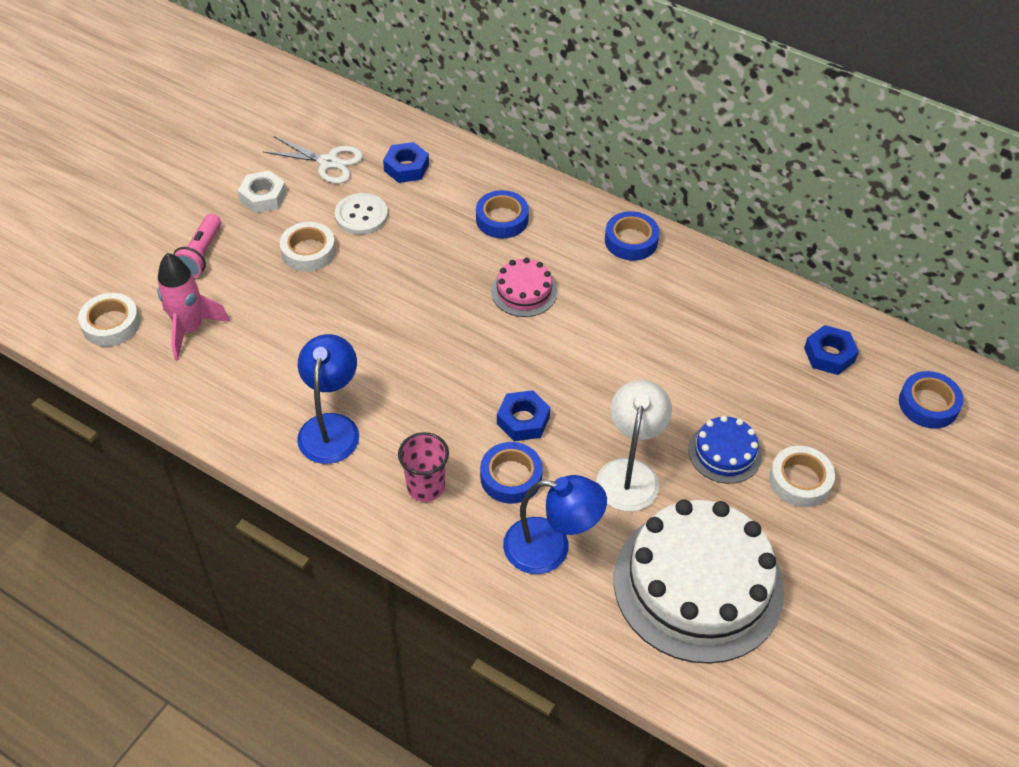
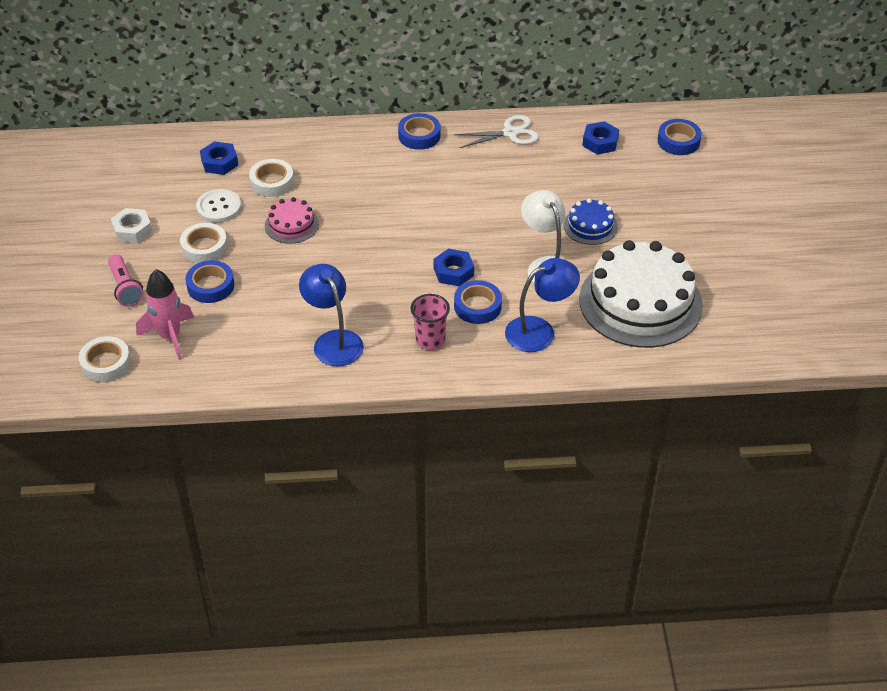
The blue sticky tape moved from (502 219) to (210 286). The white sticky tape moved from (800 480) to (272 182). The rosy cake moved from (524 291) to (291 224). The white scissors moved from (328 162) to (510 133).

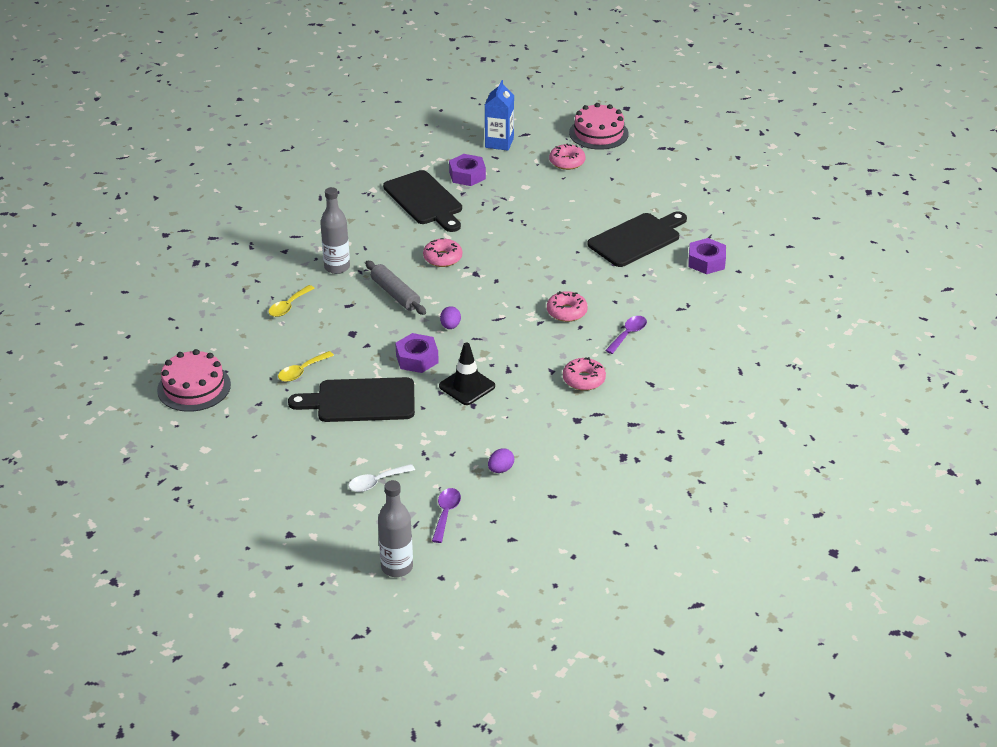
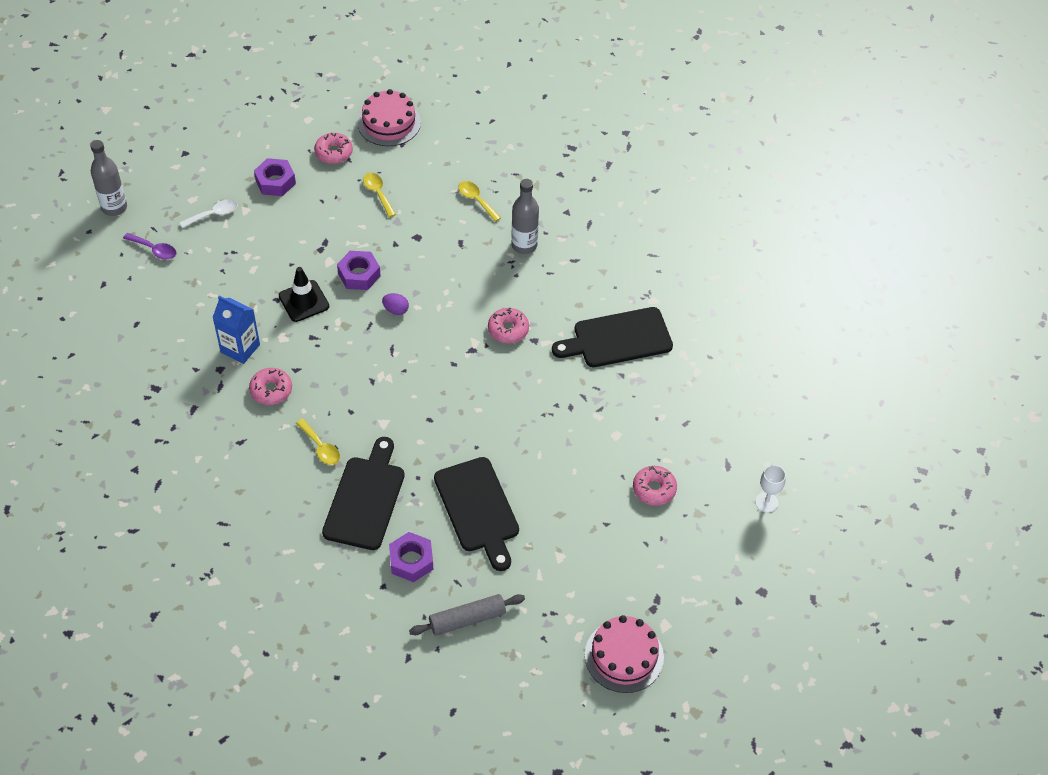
The white spoon at (376 482) turned 75 degrees clockwise. The blue juice carton moved from (499 143) to (240 348). The violet hex nut moved from (467 175) to (275 182). The violet spoon at (628 334) became the yellow spoon at (321 447). The rosy doughnut moved from (566 312) to (334 153). The jet-black bread board moved from (360 401) to (365 498). The ash-grey dough roller moved from (395 294) to (467 619). The rosy cake moved from (598 133) to (624 656). The white chalice at (766 502) appeared. The violet toy egg at (500 469) disappeared.

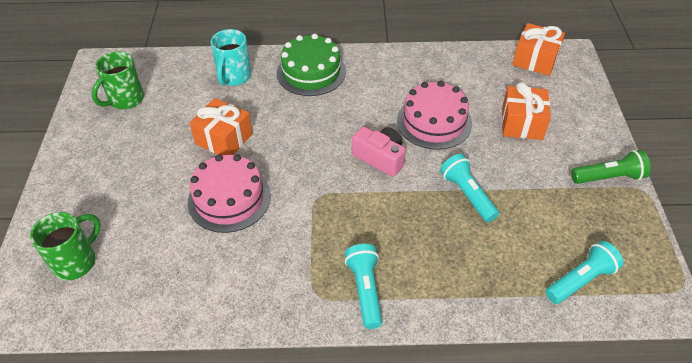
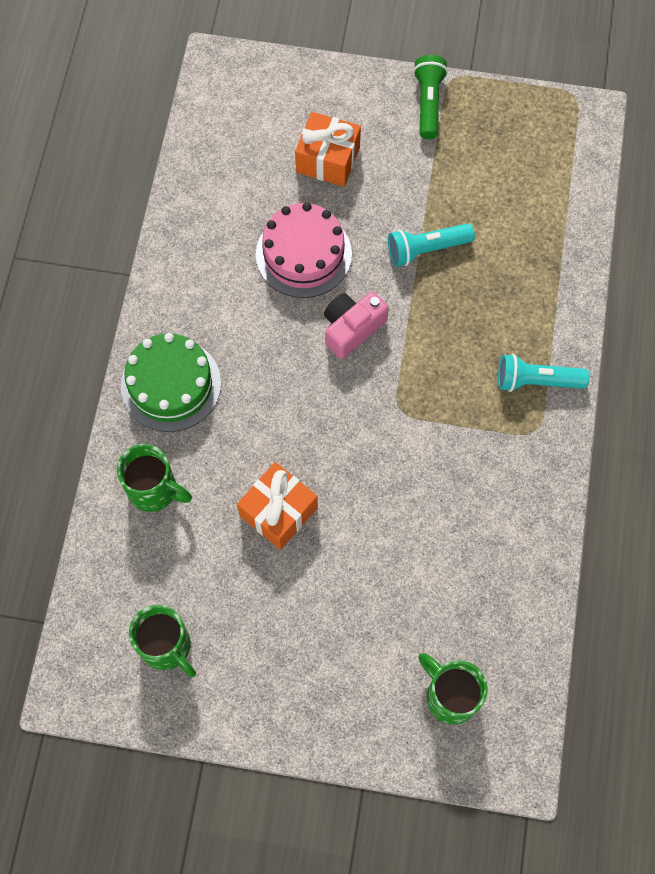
The turquoise coffee mug at (234 77) became the leaf-green coffee mug at (154 490). The rosy cake at (229 198) disappeared. The orange wrapped gift at (535 60) disappeared. The turquoise flashlight at (580 280) disappeared.

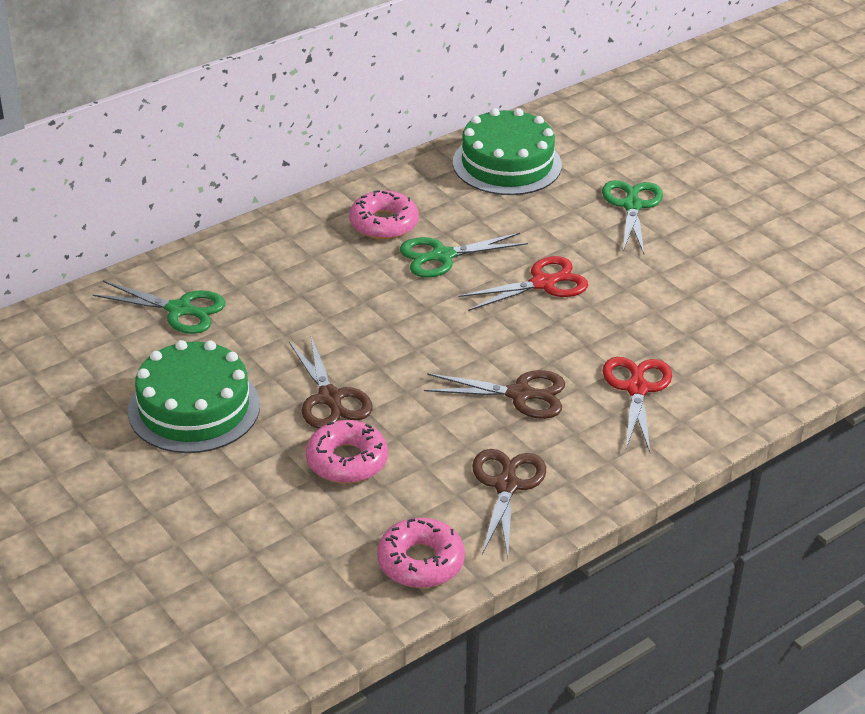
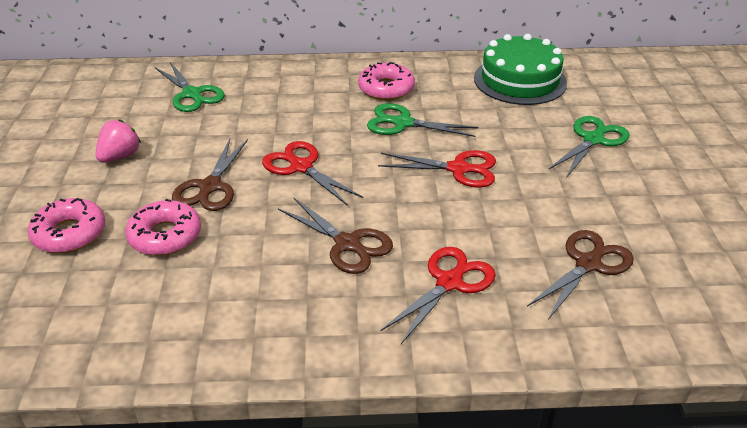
The rosy doughnut moved from (420 562) to (69 233). The leaf-green cake at (194 408) was replaced by the rosy toy strawberry at (120 156). The red scissors at (301 167) appeared. The dark brown scissors moved from (506 485) to (588 263).

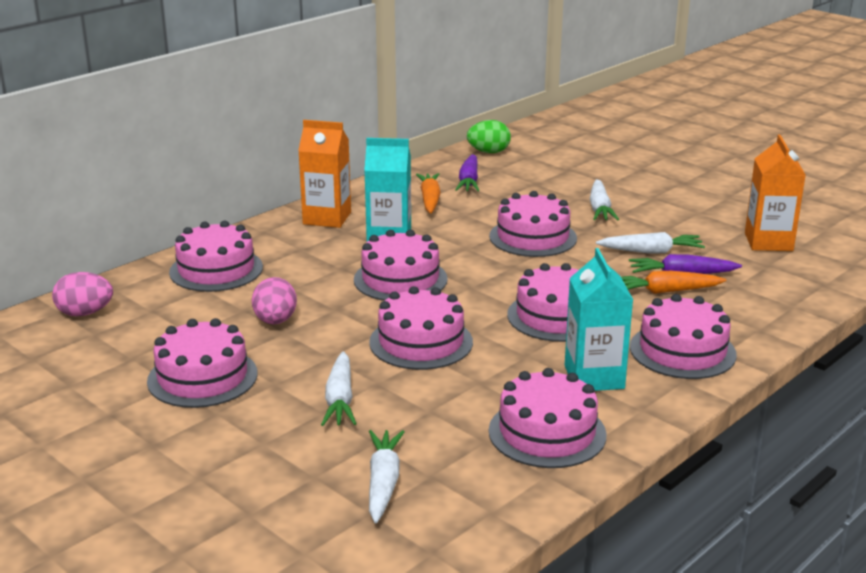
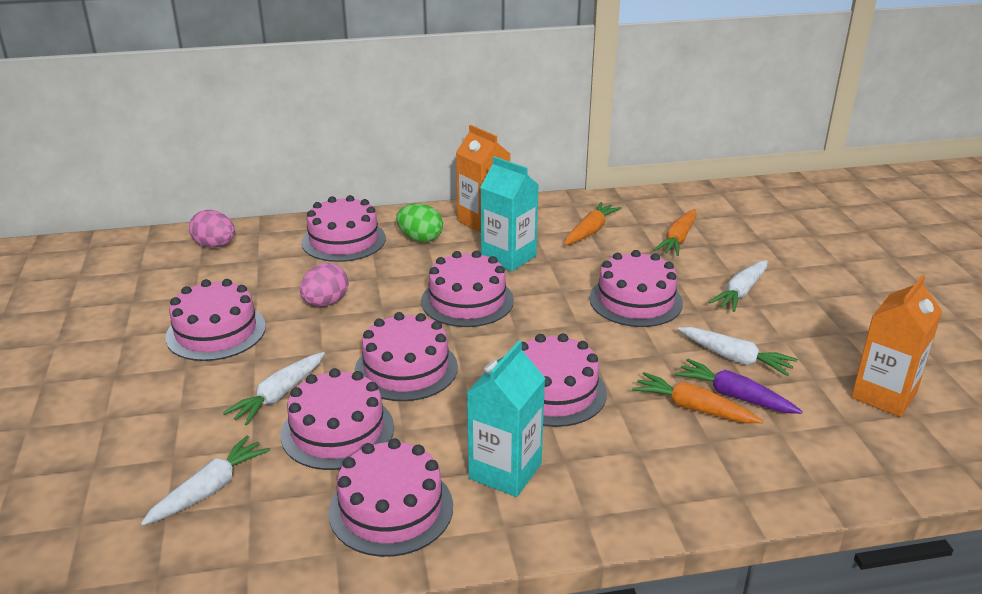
The rosy cake moved from (682 351) to (337 431). The leaf-green toy egg moved from (488 152) to (420 239). The orange carrot at (678 239) appeared. The violet carrot at (469 181) disappeared.

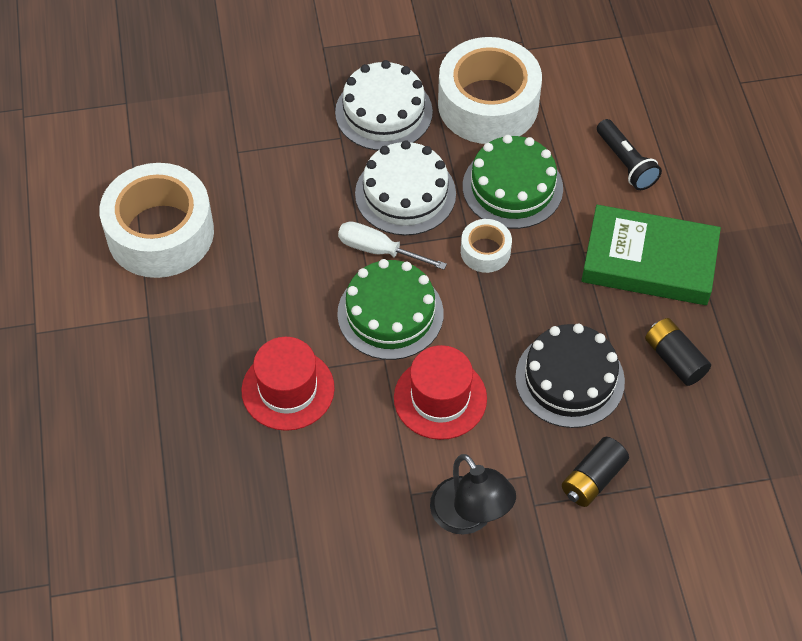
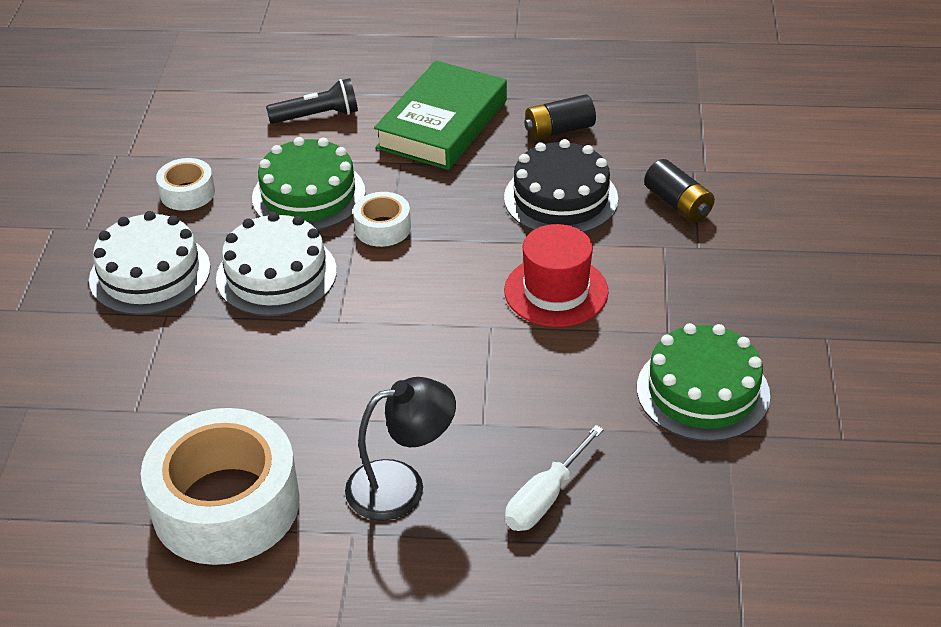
The white sticky tape at (488 104) changed to 0.47 times the size. The jet-black lamp moved from (469 517) to (401 486). The white screwdriver moved from (379 250) to (545 497). The leaf-green cake moved from (390 313) to (703 391). The red hat at (288 389) disappeared.

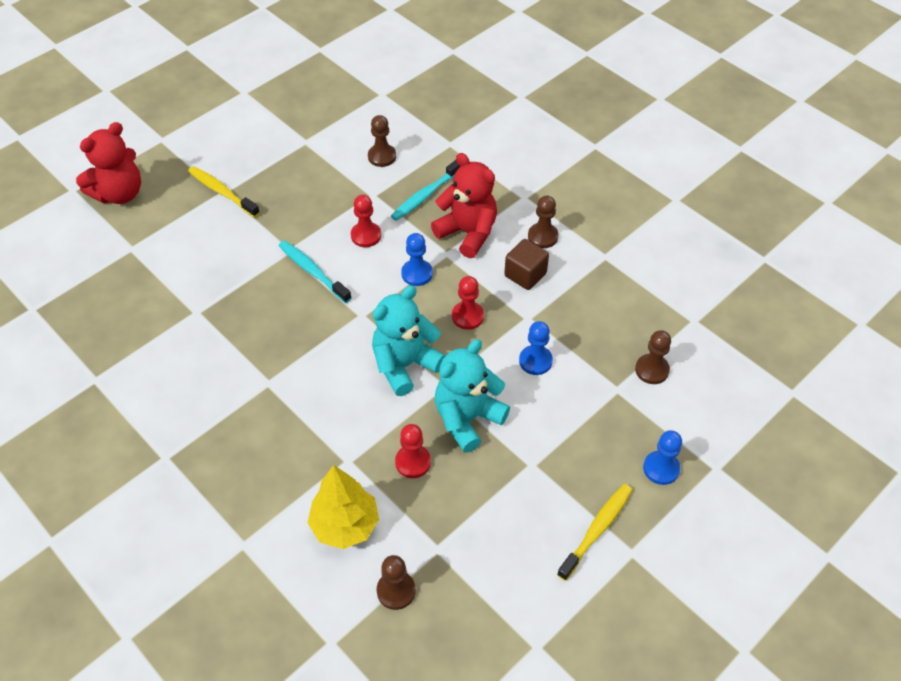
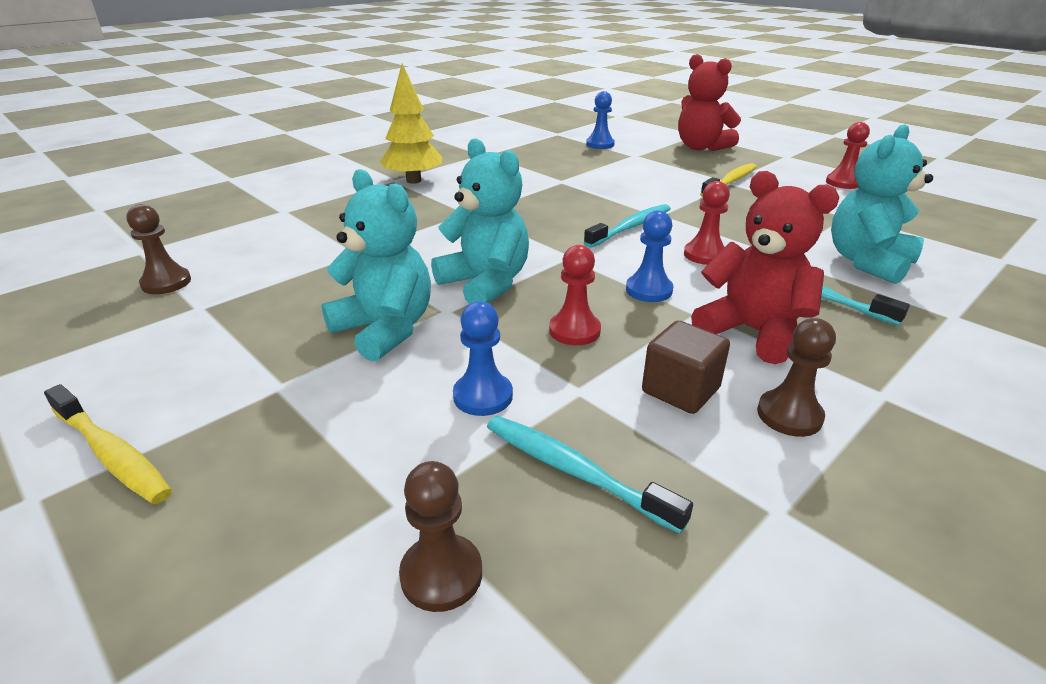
The yellow tree moved from (345 525) to (413 181). The turquoise toothbrush at (575 471) appeared. The blue pawn moved from (661 468) to (600 144). The red teddy at (468 233) turned 90 degrees counterclockwise. The red pawn moved from (413 462) to (843 183). The dark brown pawn at (382 156) was replaced by the turquoise teddy at (867 262).

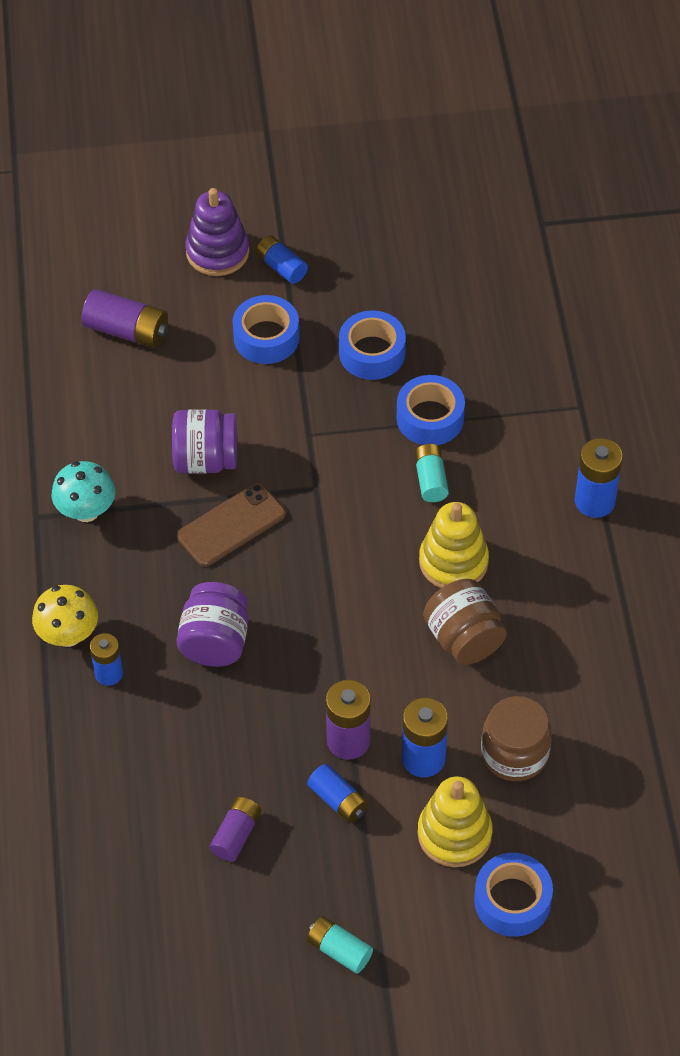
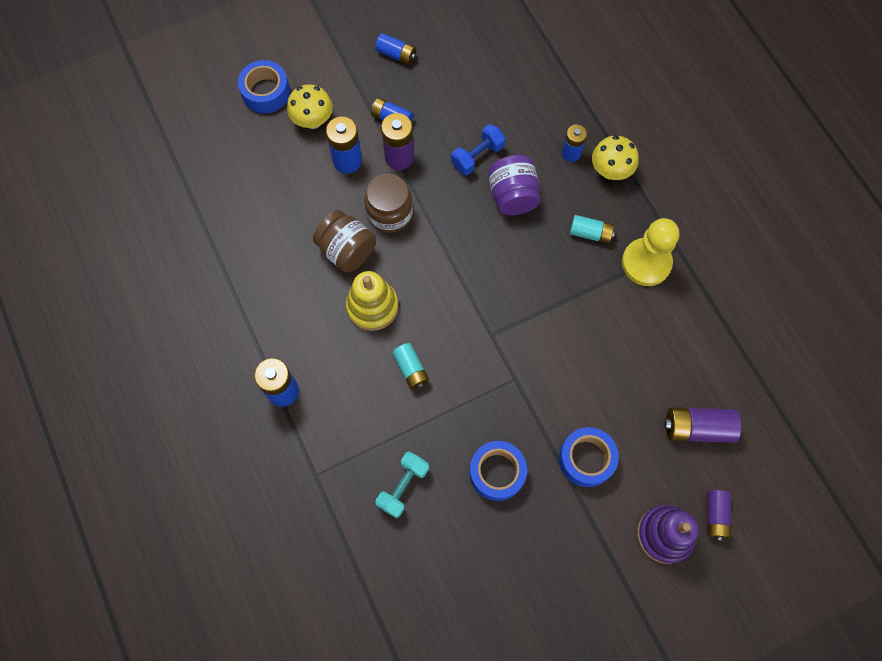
The yellow stacking toy at (454 834) was replaced by the yellow mushroom at (313 120). The dark brown jam jar moved from (514 753) to (390 213). The blue power cell moved from (281 267) to (396 54). The turquoise free weight at (403 486) appeared. The blue free weight at (477 156) appeared. The turquoise power cell moved from (339 950) to (590 233). The turquoise mushroom at (86 510) was replaced by the yellow pawn at (646 263). The violet power cell moved from (236 834) to (715 516). The violet jam jar at (206 459) disappeared. The dark brown smartphone at (231 525) disappeared. The blue sticky tape at (430 418) disappeared.

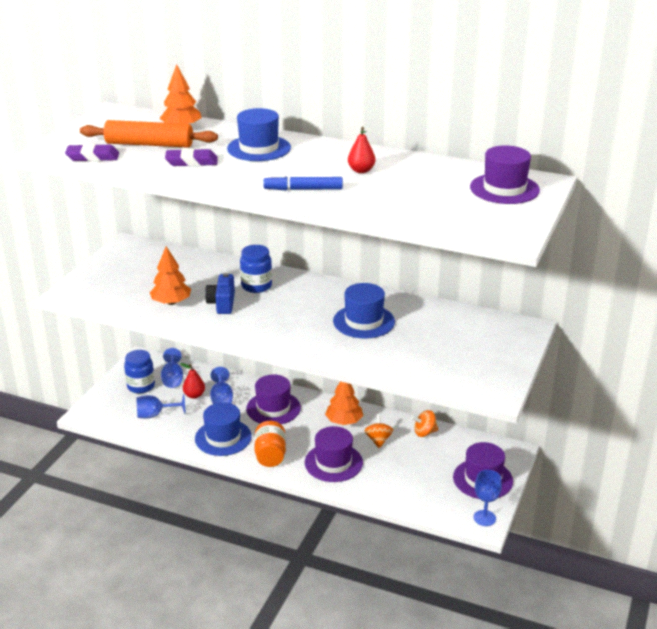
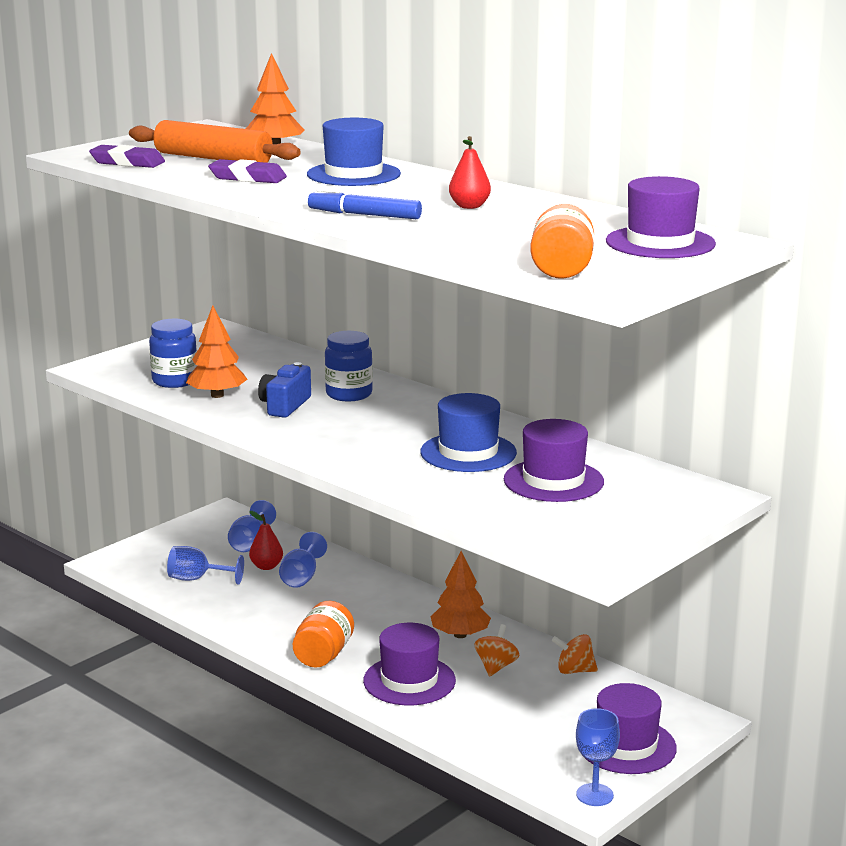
The blue jam jar moved from (141 386) to (175 381). The violet hat moved from (273 408) to (553 481). The orange jam jar at (561 269) appeared. The blue hat at (223 437) disappeared.

